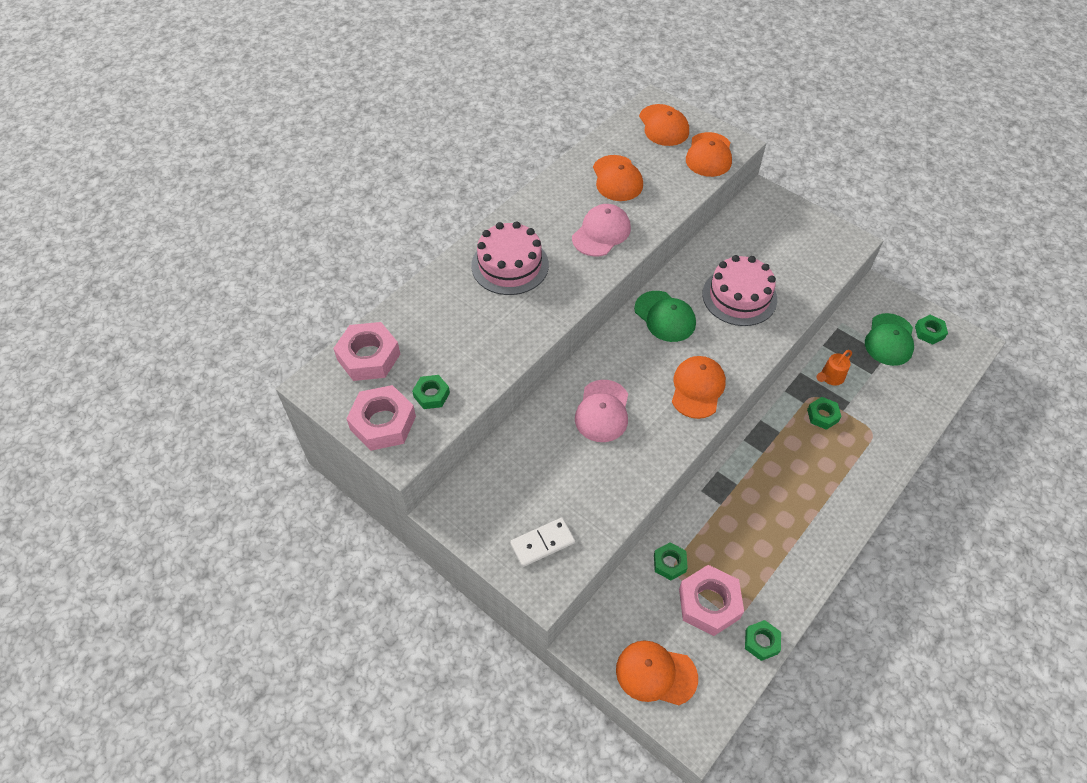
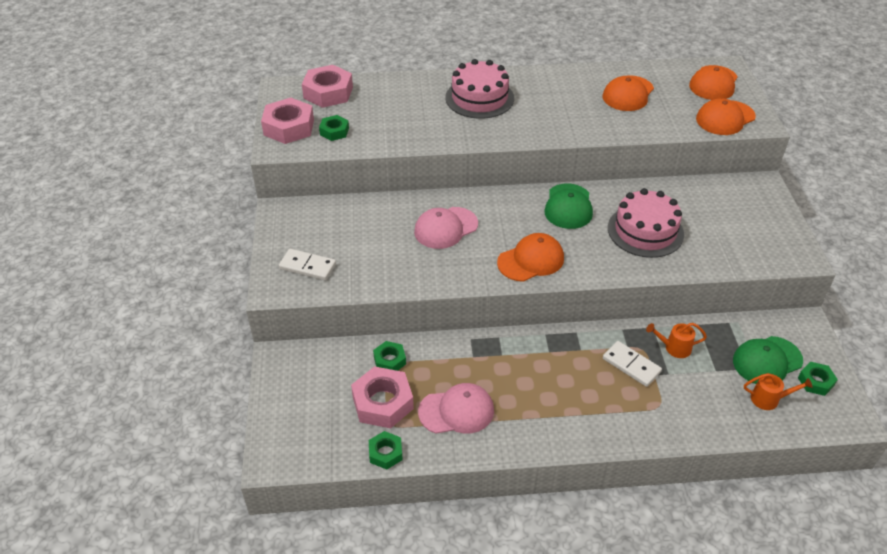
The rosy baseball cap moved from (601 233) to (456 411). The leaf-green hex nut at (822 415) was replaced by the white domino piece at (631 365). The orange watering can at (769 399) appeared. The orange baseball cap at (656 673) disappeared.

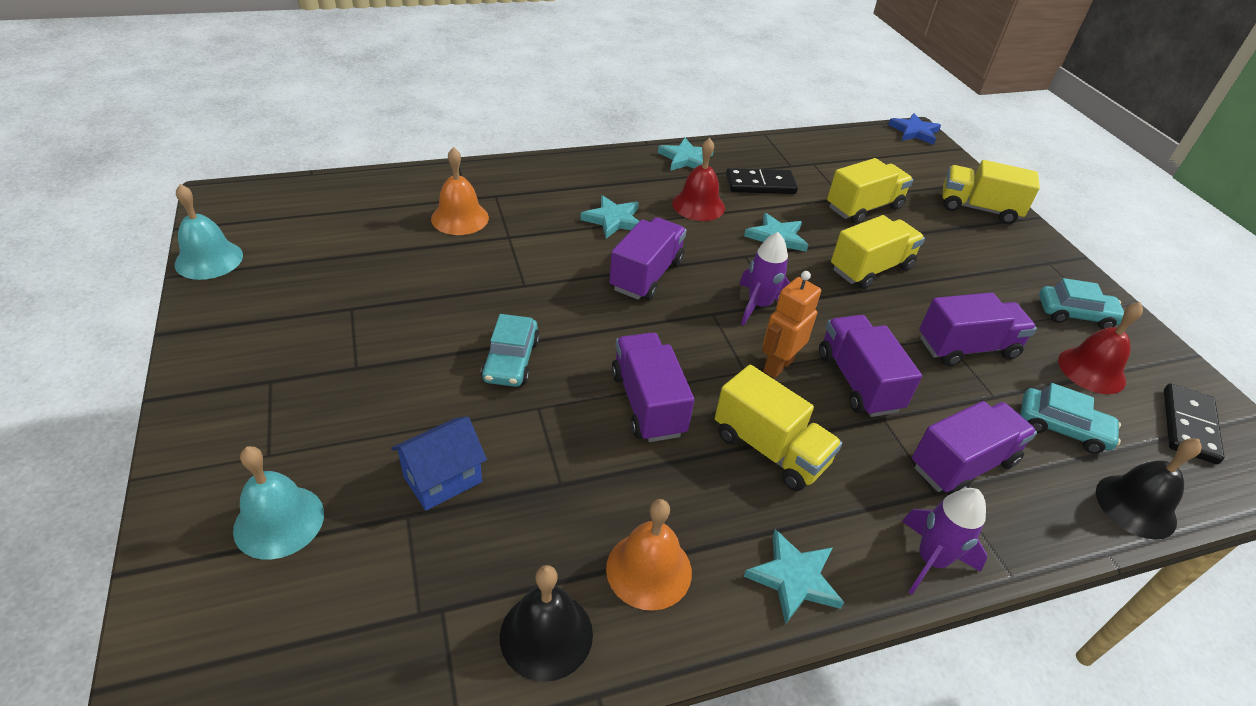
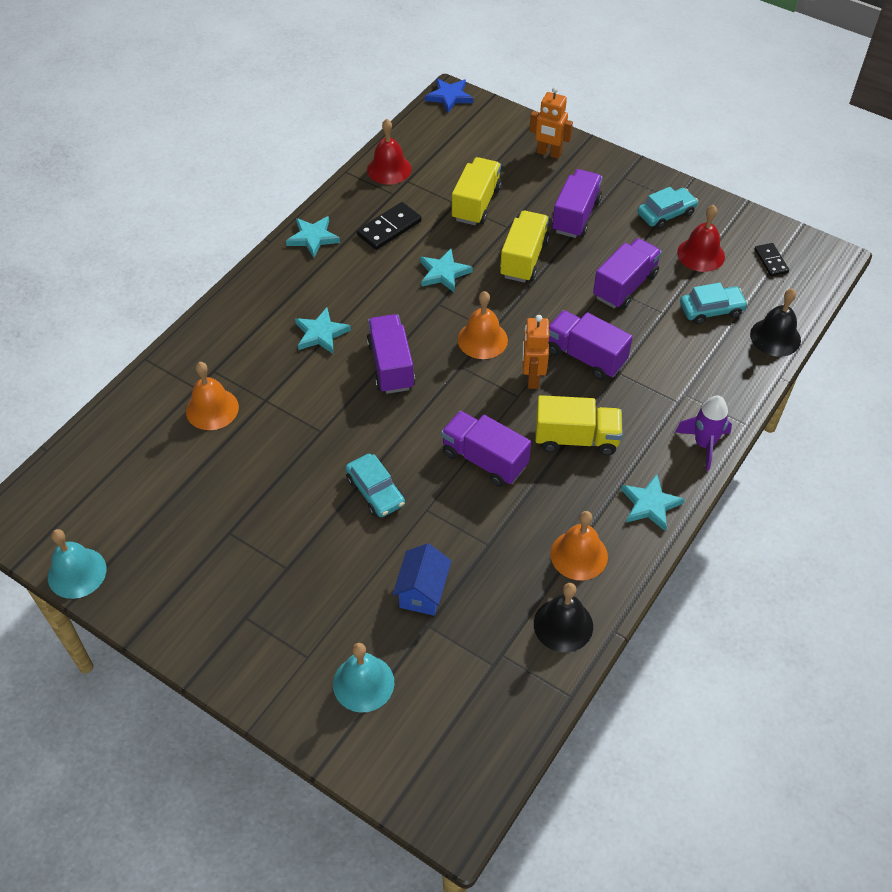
The red bell moved from (698 205) to (389 169). The violet rocket at (759 305) was replaced by the orange bell at (482 339). The yellow toy truck at (978 208) was replaced by the orange toy robot at (548 153). The violet toy truck moved from (962 464) to (576 216). The jet-black domino piece at (1188 426) changed to 0.63 times the size.

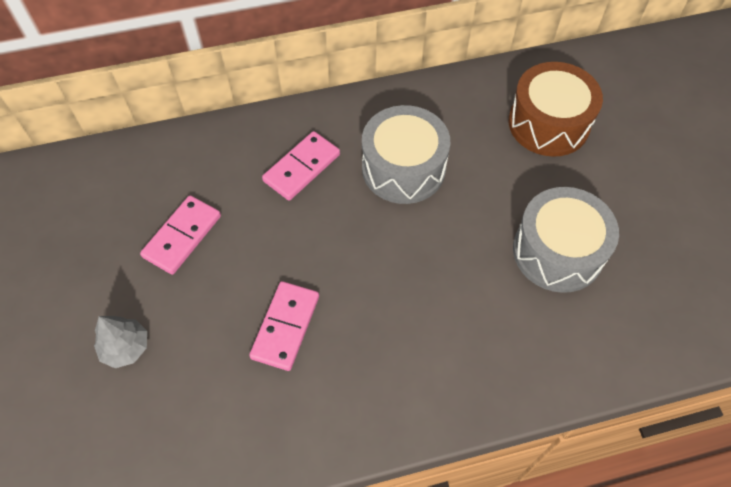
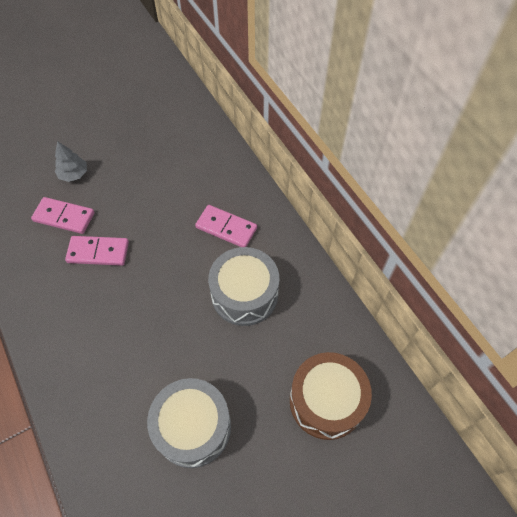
The rosy domino piece moved from (182 236) to (64 217).

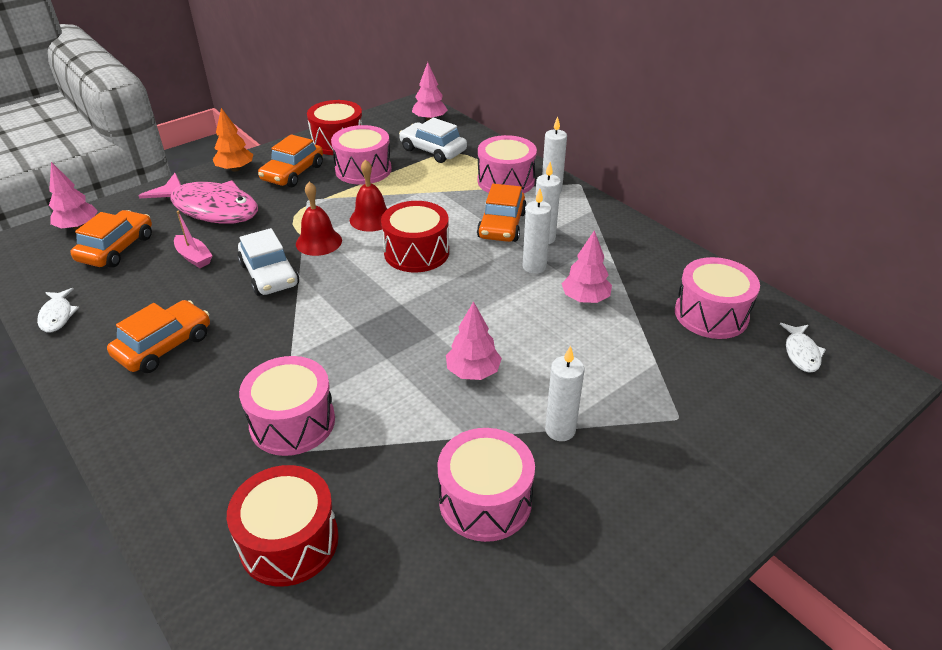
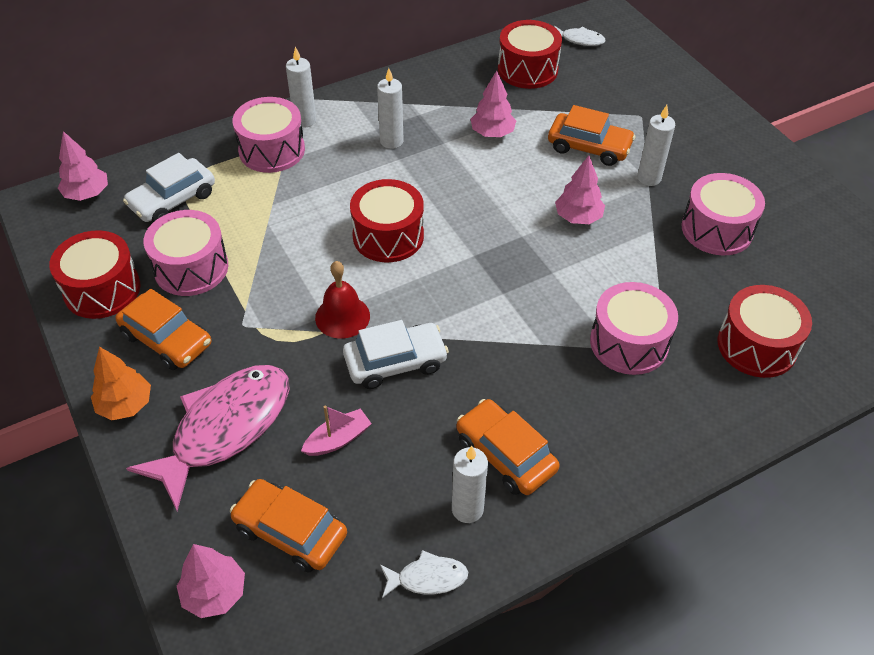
The white candle moved from (534 267) to (467 509). The rosy toy drum at (711 314) became the red toy drum at (527 69). The orange car moved from (502 225) to (589 147). The red bell at (371 219) disappeared.

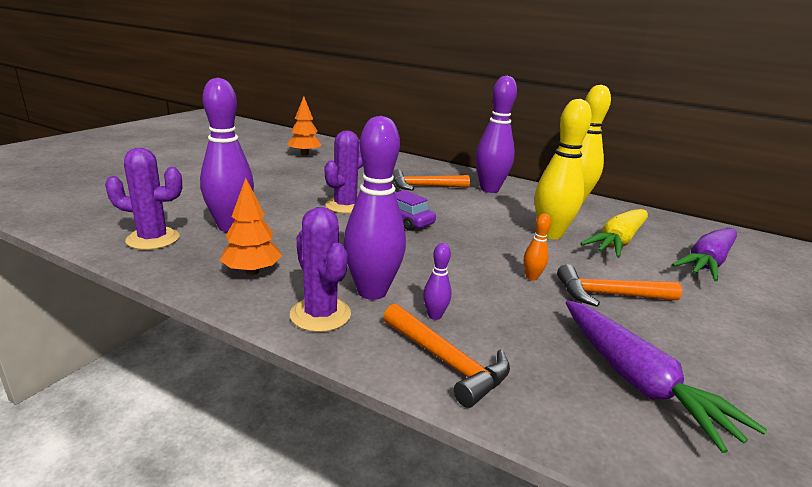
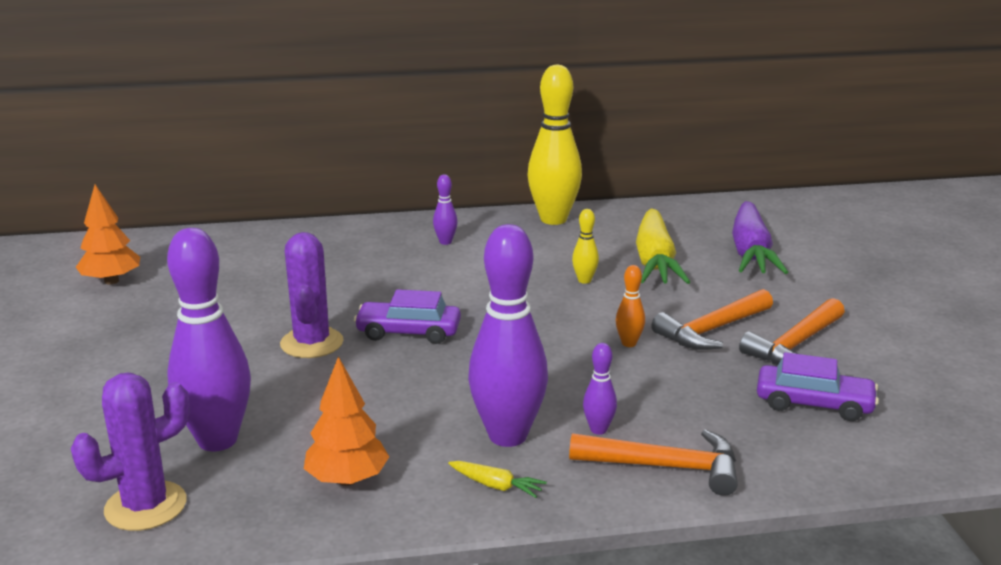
The violet skittle at (489 189) changed to 0.44 times the size. The violet saguaro cactus at (320 314) was replaced by the yellow carrot at (496 486). The yellow skittle at (550 234) changed to 0.44 times the size. The orange carpenter's hammer moved from (424 187) to (795 345). The violet carrot at (638 381) was replaced by the violet car at (814 404).

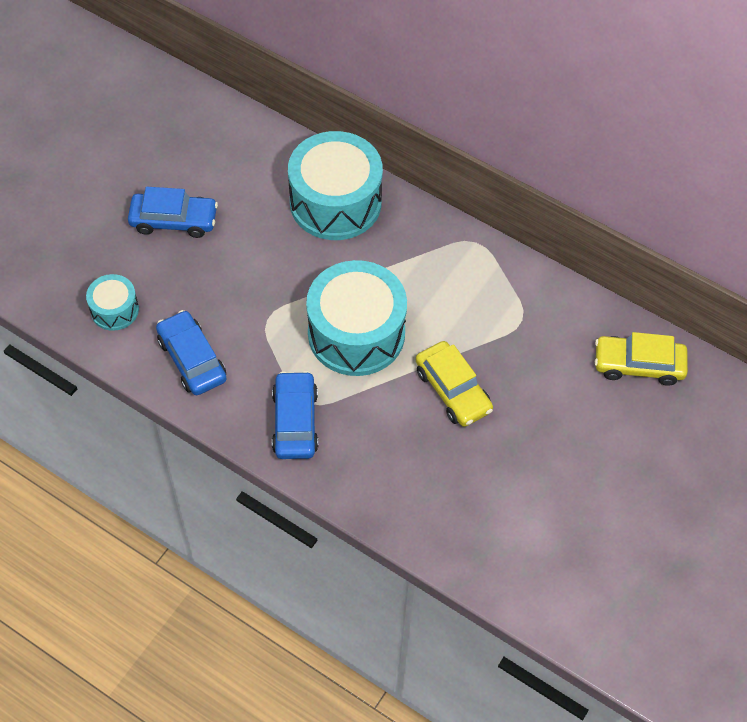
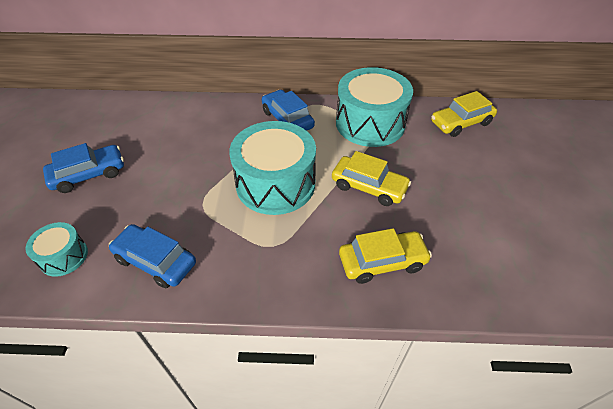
The blue car moved from (295 422) to (287 119). The turquoise toy drum moved from (335 202) to (370 123). The yellow car at (382 262) appeared.

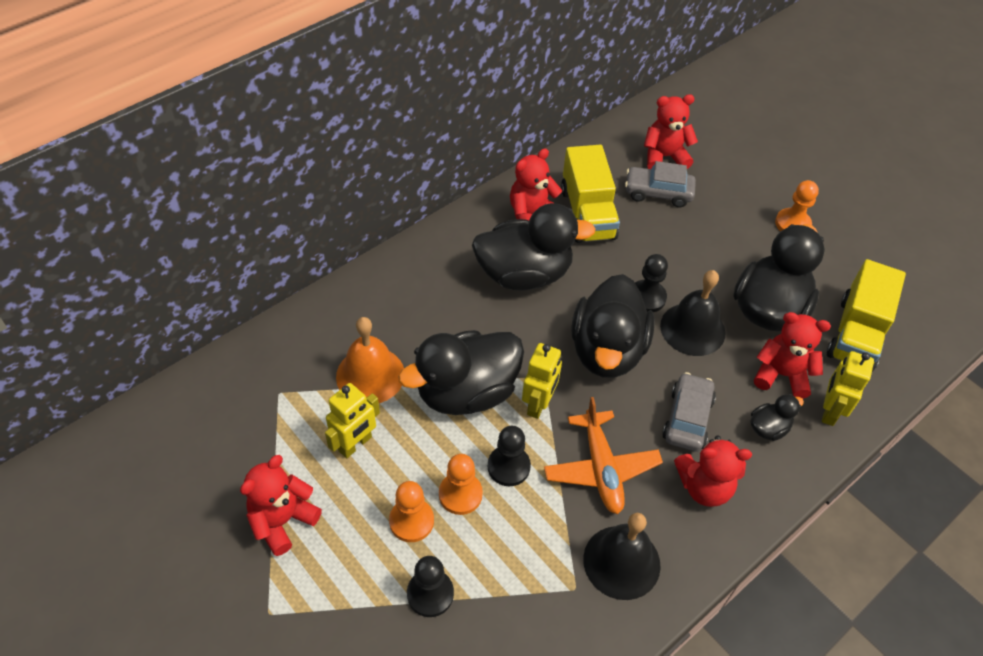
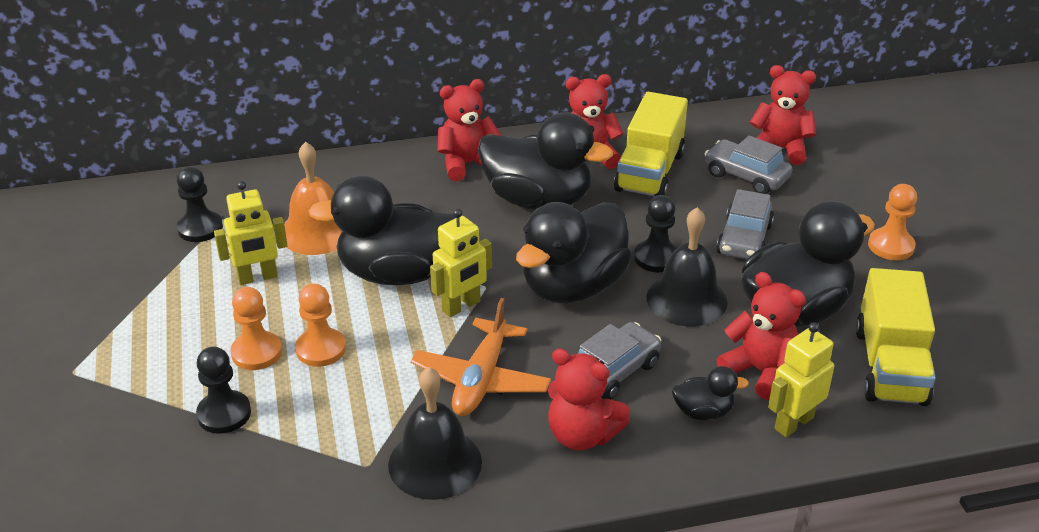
The jet-black pawn moved from (508 467) to (200 228). The red teddy moved from (282 520) to (467 164). The ash-grey car at (744 239) appeared. The yellow toy truck at (856 334) turned 45 degrees counterclockwise.

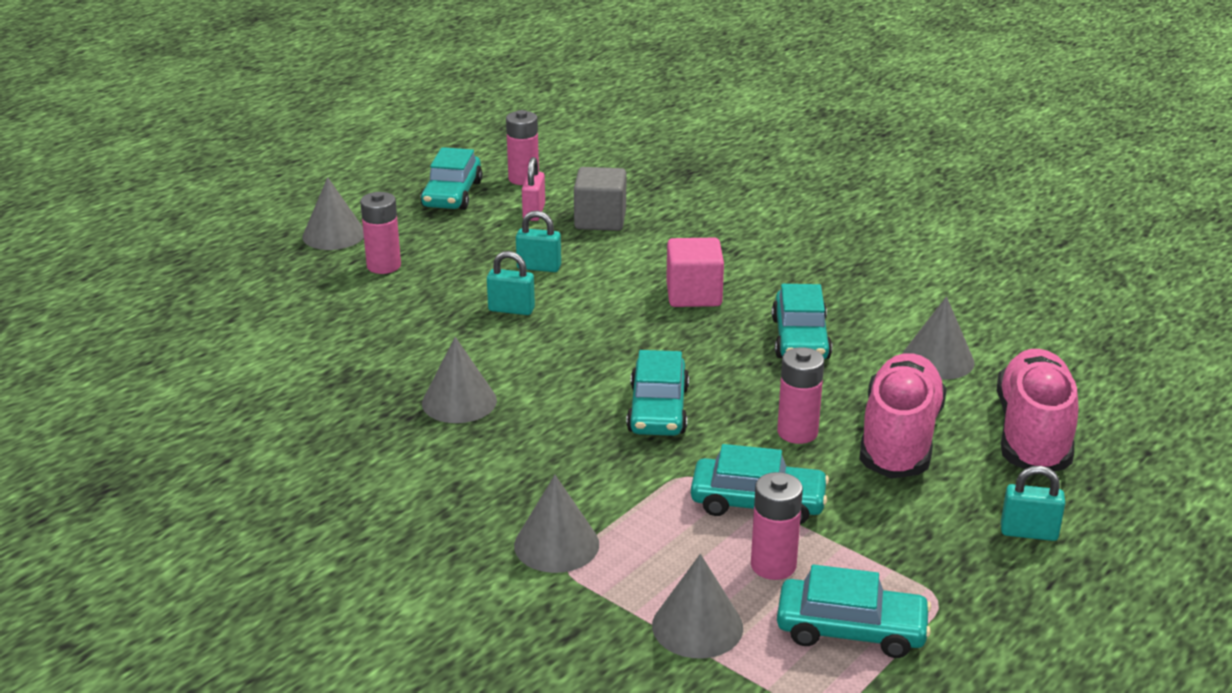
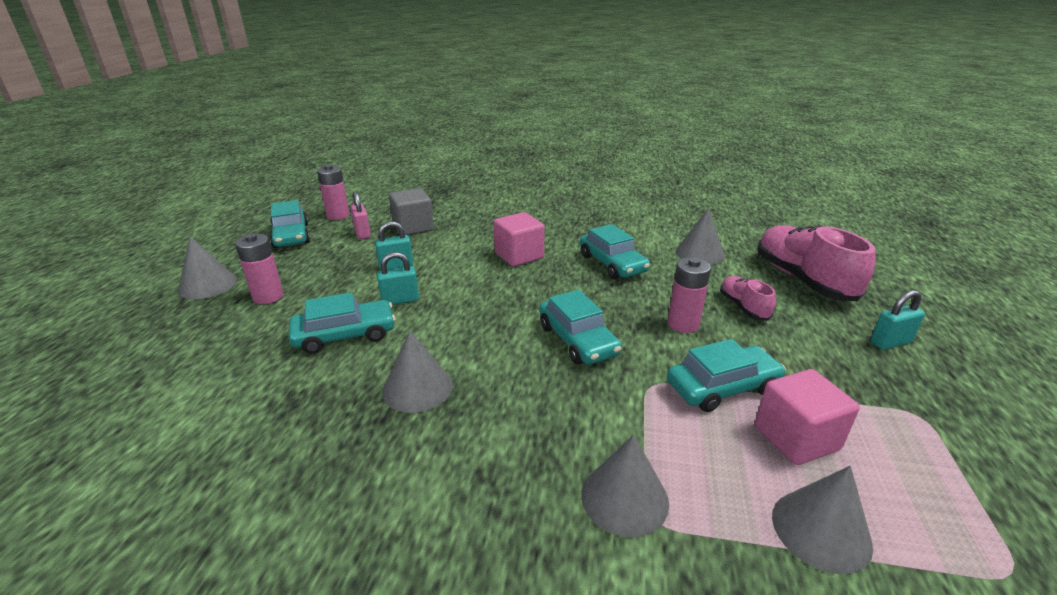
The turquoise car moved from (851 630) to (345 335). The rosy shoe at (899 438) changed to 0.51 times the size. The rosy power cell at (773 565) was replaced by the rosy solid cube at (796 437).

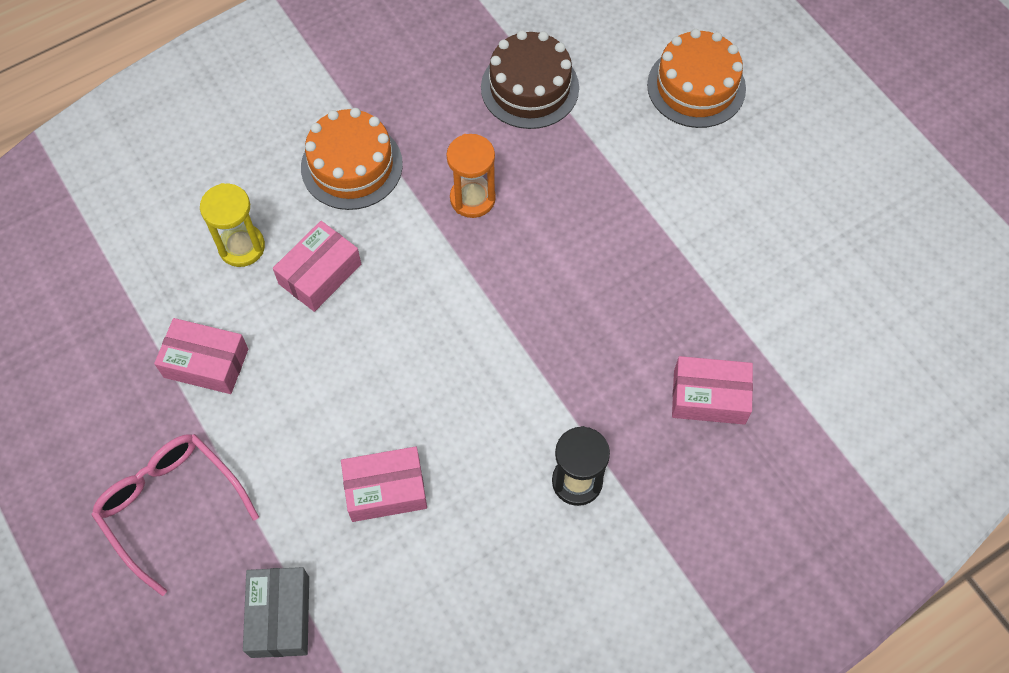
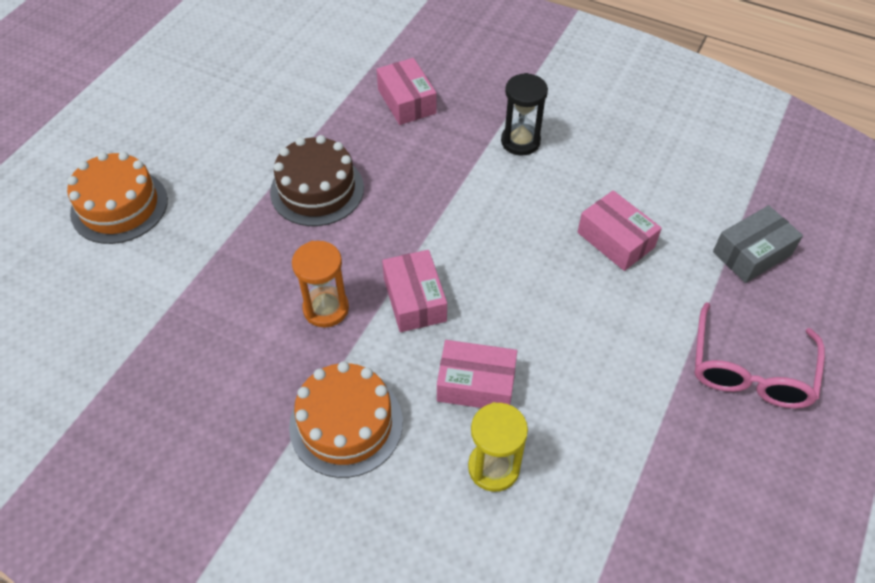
The dark brown cake moved from (530 87) to (317 190). The rosy box moved from (206 363) to (414 300).

